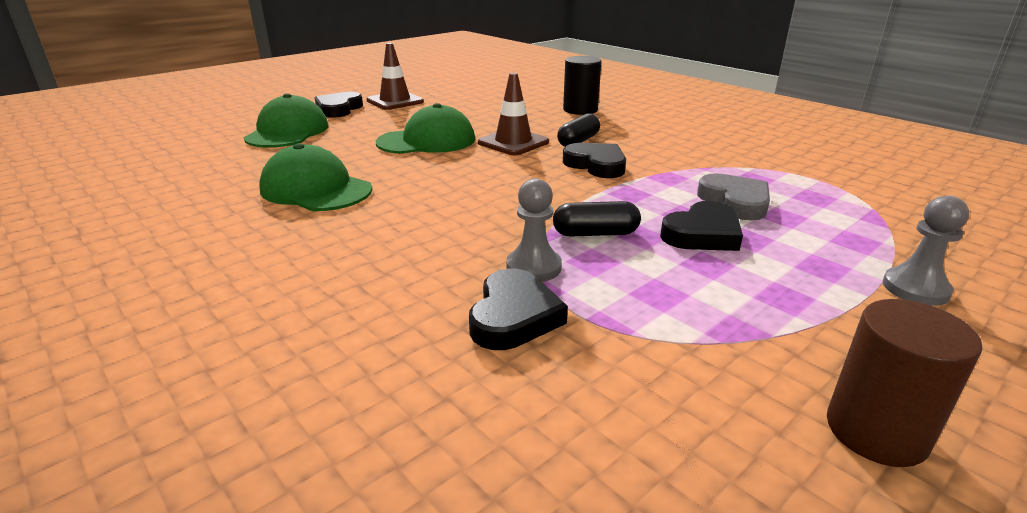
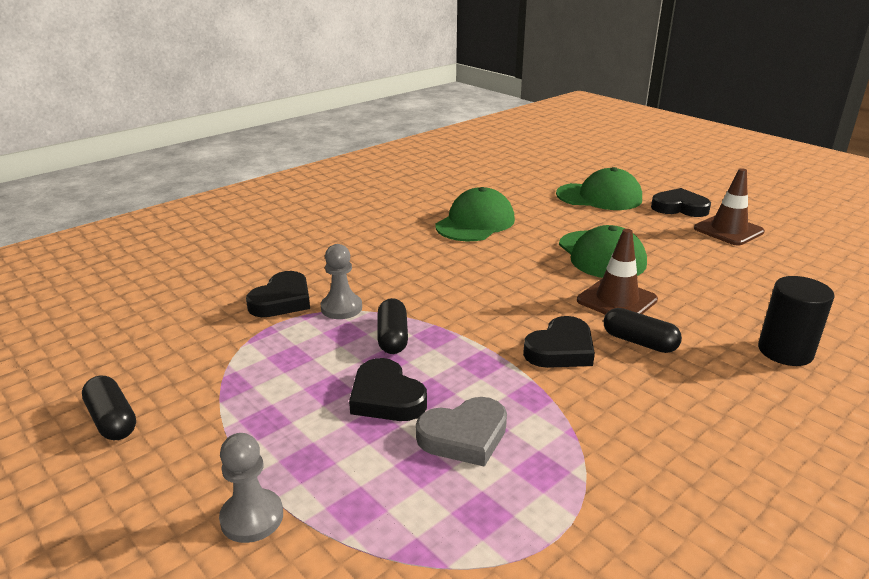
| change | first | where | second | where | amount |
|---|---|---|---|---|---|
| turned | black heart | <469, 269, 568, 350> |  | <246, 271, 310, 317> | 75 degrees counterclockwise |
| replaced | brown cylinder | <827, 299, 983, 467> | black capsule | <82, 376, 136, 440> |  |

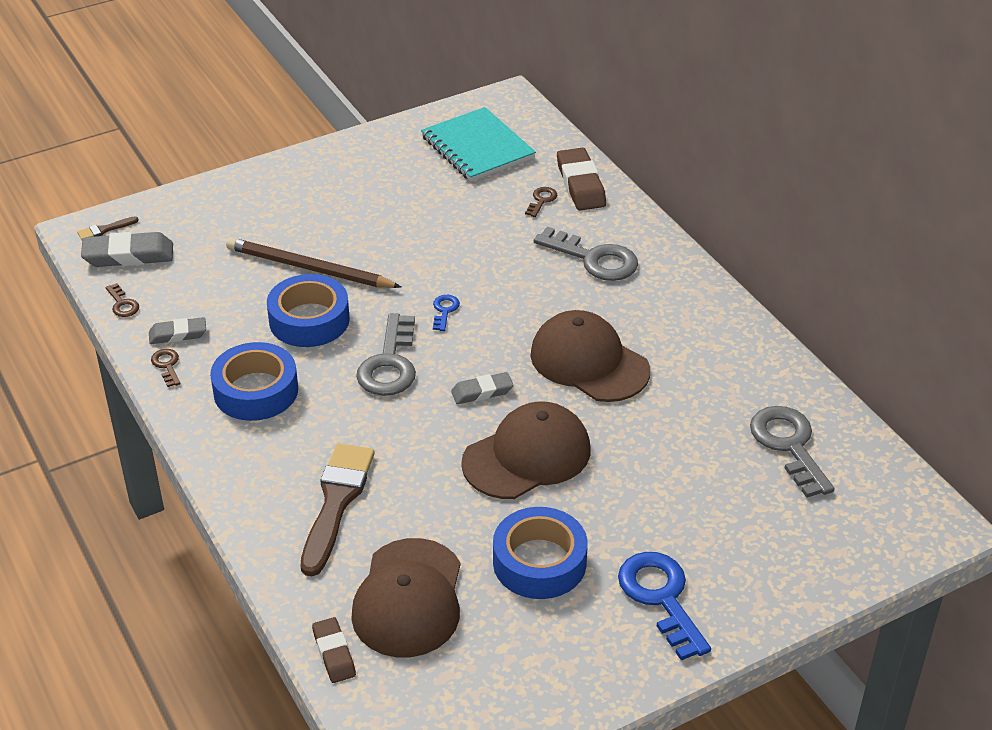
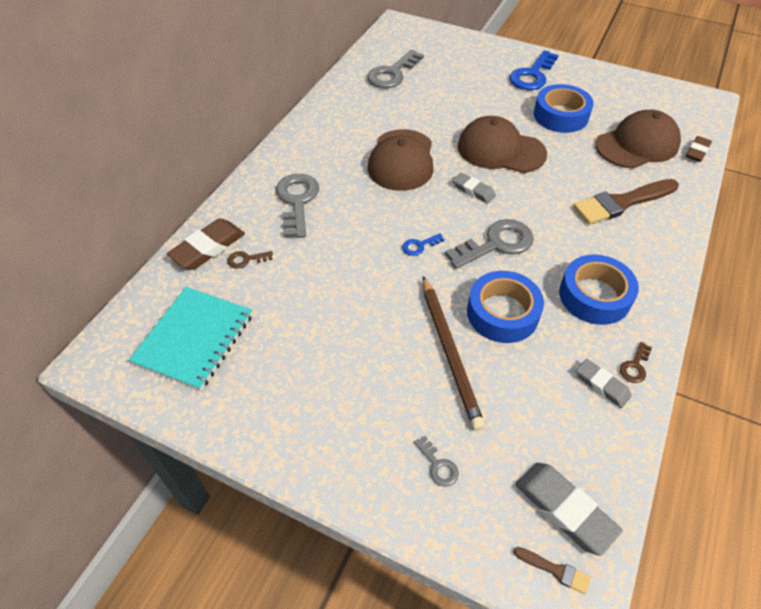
| change | first | where | second | where | amount |
|---|---|---|---|---|---|
| removed | brown key | <105, 283, 139, 317> |  |  |  |
| added |  |  | grey key | <414, 436, 459, 487> |  |

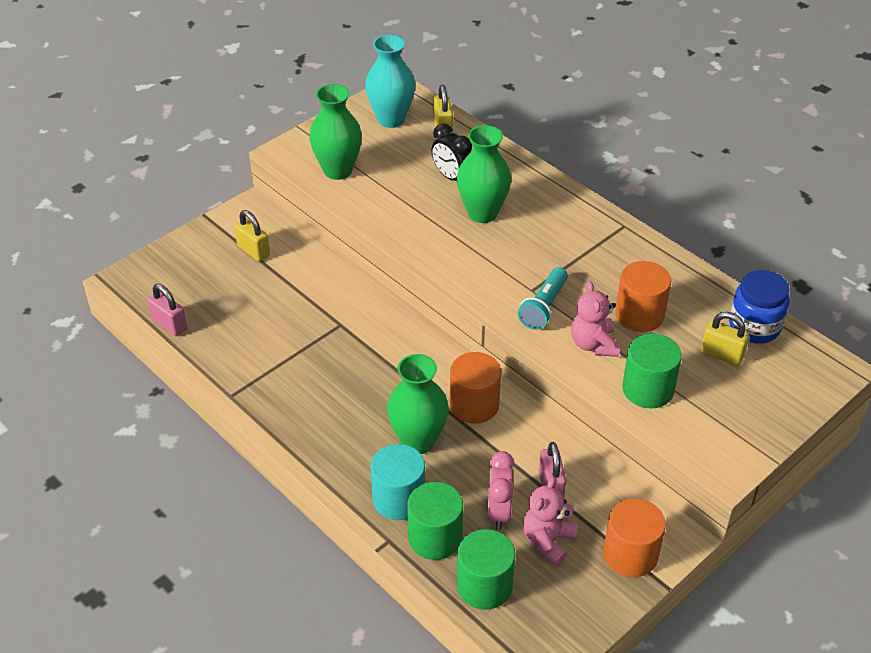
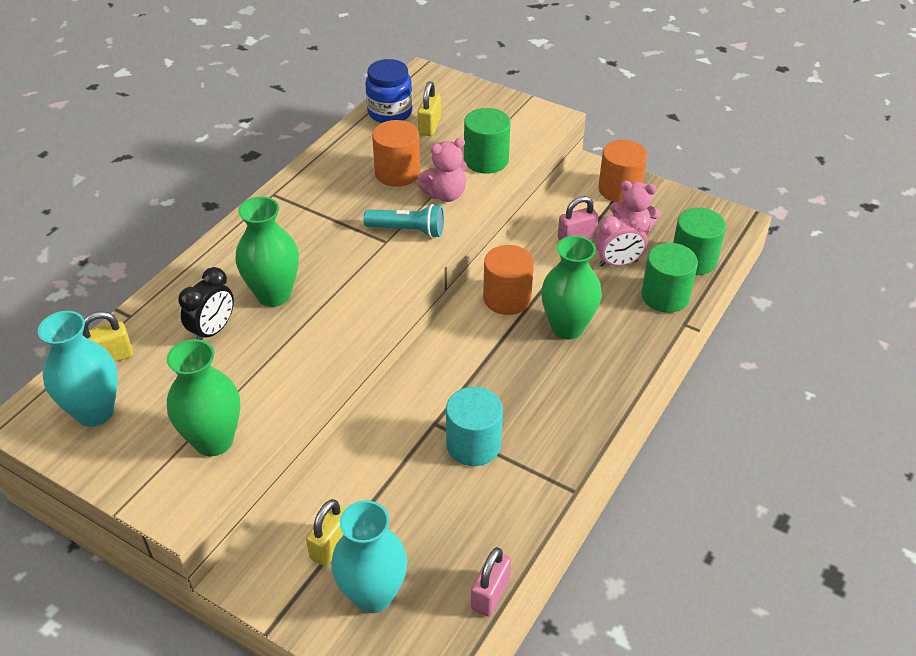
| change | first | where | second | where | amount |
|---|---|---|---|---|---|
| moved | turquoise cylinder | <371, 444, 425, 520> |  | <446, 387, 503, 466> |  |
| added |  |  | turquoise vase | <331, 500, 407, 613> |  |

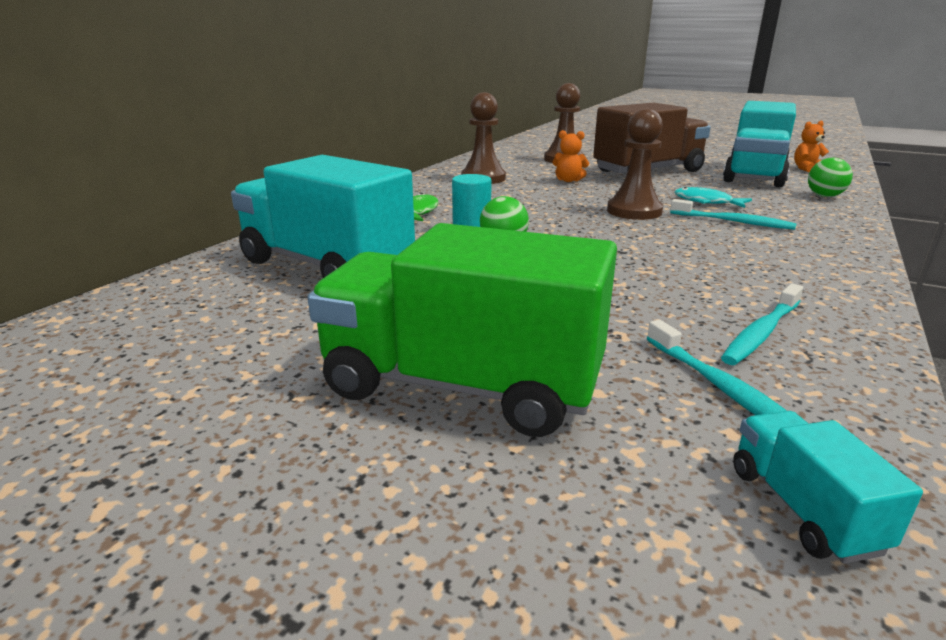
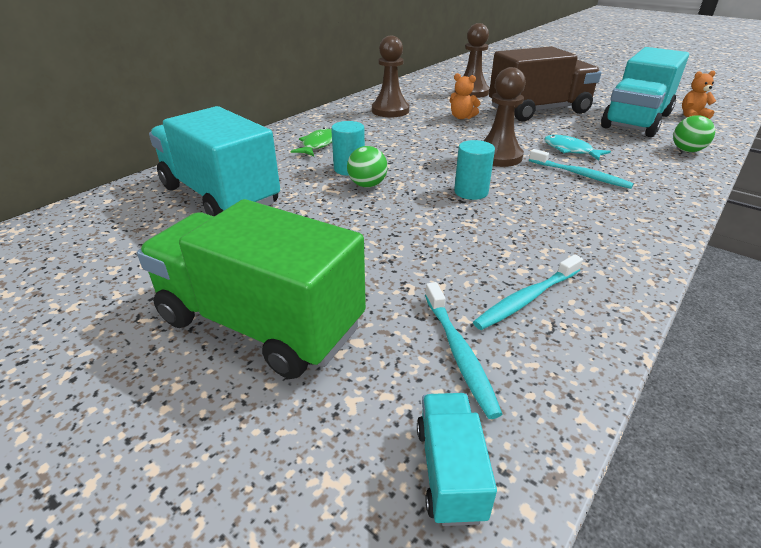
| change | first | where | second | where | amount |
|---|---|---|---|---|---|
| added |  |  | turquoise cylinder | <454, 140, 495, 200> |  |

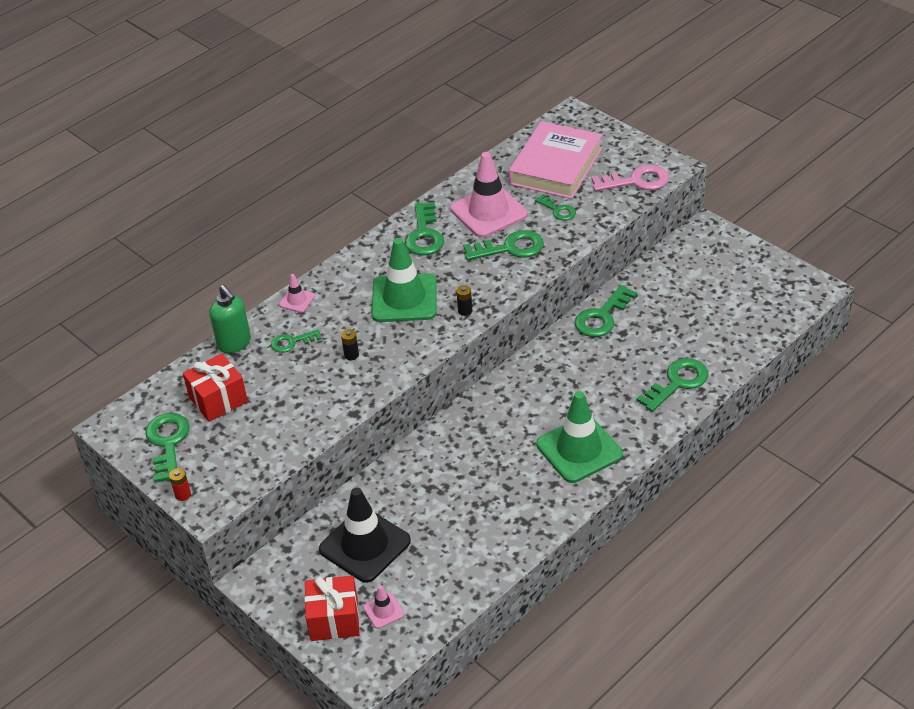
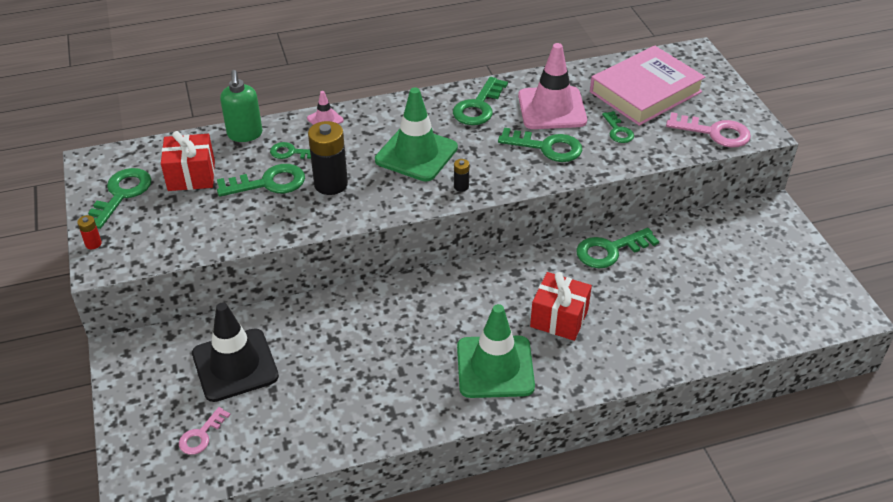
| change | first | where | second | where | amount |
|---|---|---|---|---|---|
| moved | red gift | <305, 575, 360, 641> |  | <530, 272, 592, 341> |  |
| resized | black battery | <341, 329, 359, 360> |  | <308, 121, 348, 195> | x2.22 |
| replaced | pink traffic cone | <363, 586, 405, 629> | pink key | <179, 407, 230, 455> |  |
| moved | green key | <637, 358, 709, 412> |  | <217, 164, 305, 197> |  |

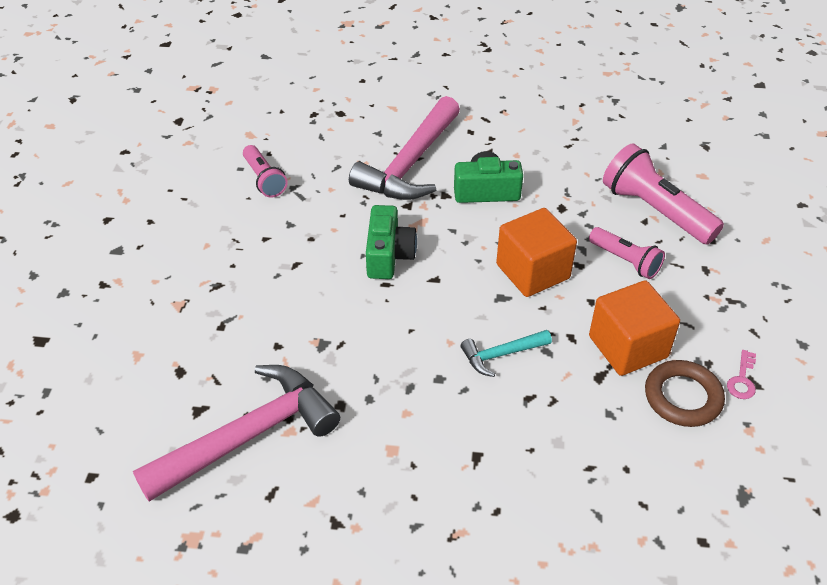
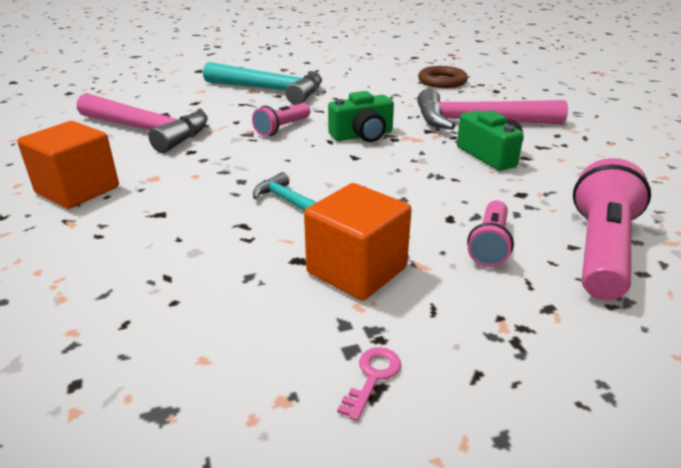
| change | first | where | second | where | amount |
|---|---|---|---|---|---|
| moved | pink flashlight | <243, 145, 288, 198> |  | <252, 103, 311, 136> |  |
| moved | orange cube | <496, 208, 577, 297> |  | <17, 121, 119, 209> |  |
| moved | brown ring | <645, 360, 725, 427> |  | <418, 66, 468, 88> |  |
| turned | pink key | <727, 350, 756, 399> |  | <337, 347, 401, 421> | 120 degrees clockwise |
| added |  |  | turquoise hammer | <203, 62, 322, 105> |  |

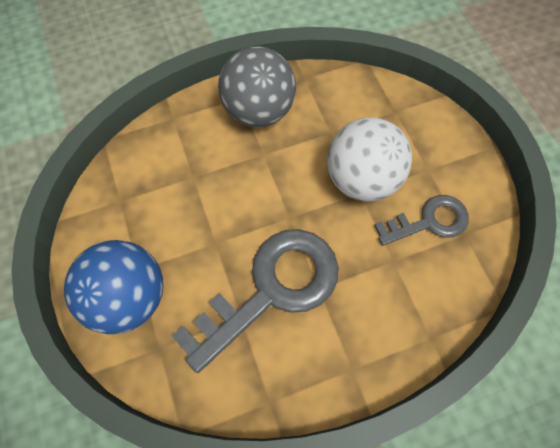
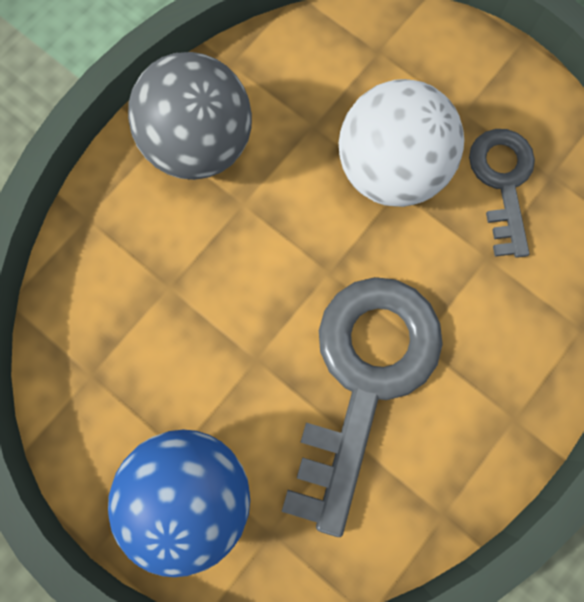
| change | first | where | second | where | amount |
|---|---|---|---|---|---|
| turned | grey key | <374, 195, 469, 246> |  | <469, 129, 535, 258> | 45 degrees counterclockwise |

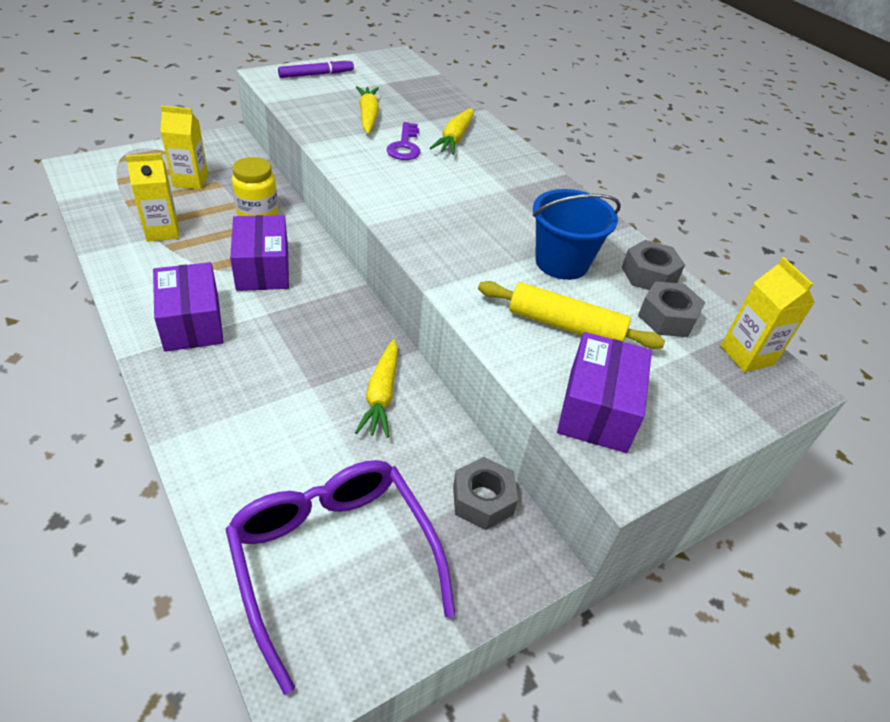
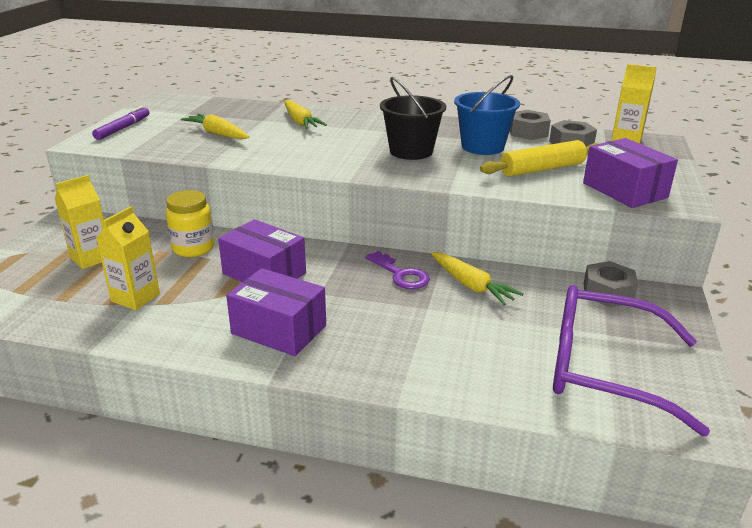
| change | first | where | second | where | amount |
|---|---|---|---|---|---|
| moved | purple key | <387, 122, 420, 160> |  | <365, 251, 430, 289> |  |
| added |  |  | black bucket | <380, 76, 446, 160> |  |

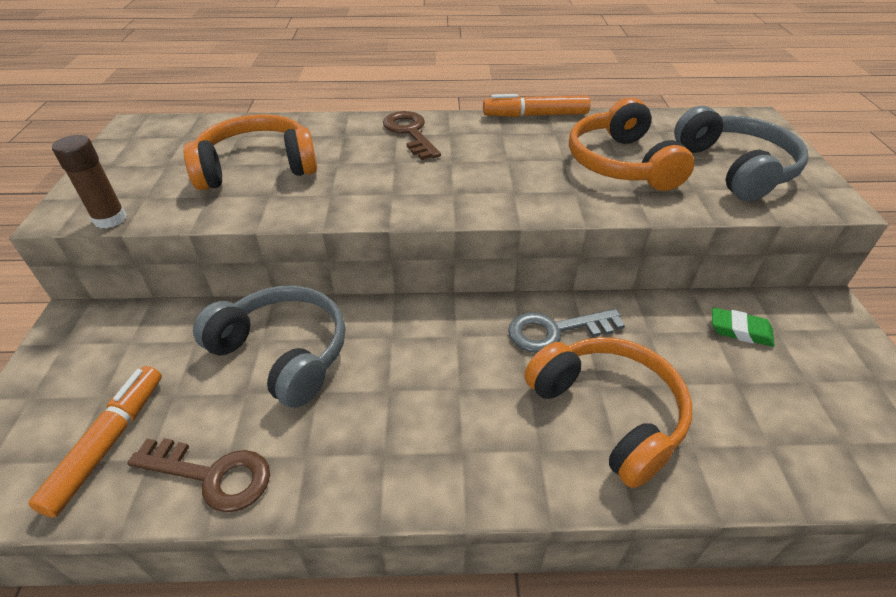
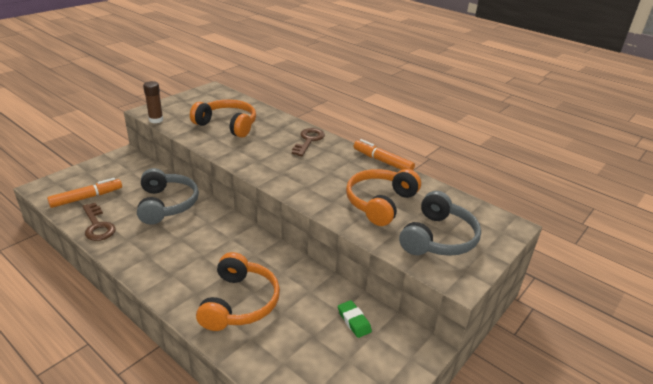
| change | first | where | second | where | amount |
|---|---|---|---|---|---|
| removed | grey key | <508, 309, 625, 353> |  |  |  |

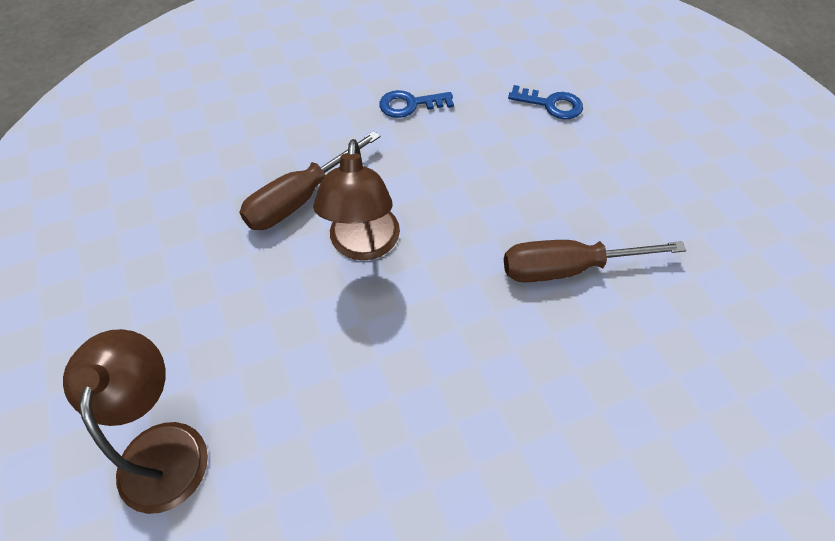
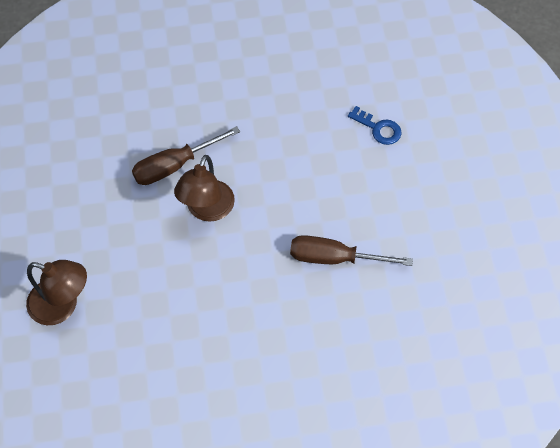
| change | first | where | second | where | amount |
|---|---|---|---|---|---|
| turned | brown lamp | <63, 329, 208, 514> |  | <26, 260, 87, 325> | 105 degrees clockwise |
| removed | blue key | <379, 90, 454, 118> |  |  |  |

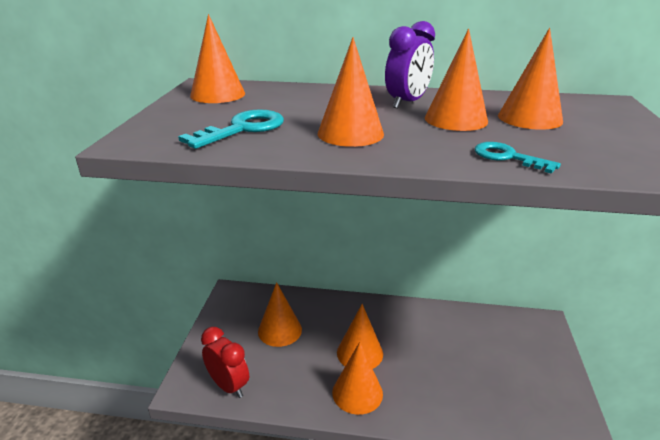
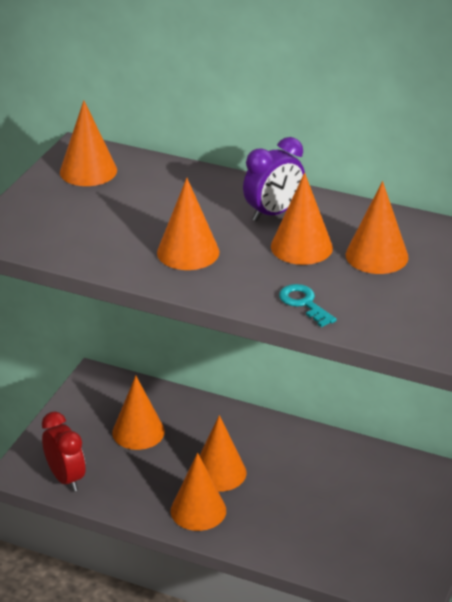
| change | first | where | second | where | amount |
|---|---|---|---|---|---|
| removed | turquoise key | <178, 109, 284, 149> |  |  |  |

